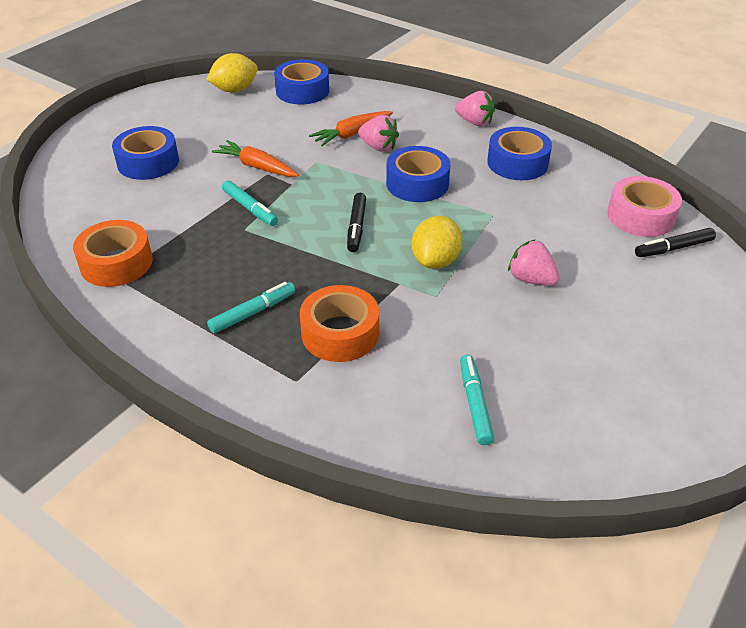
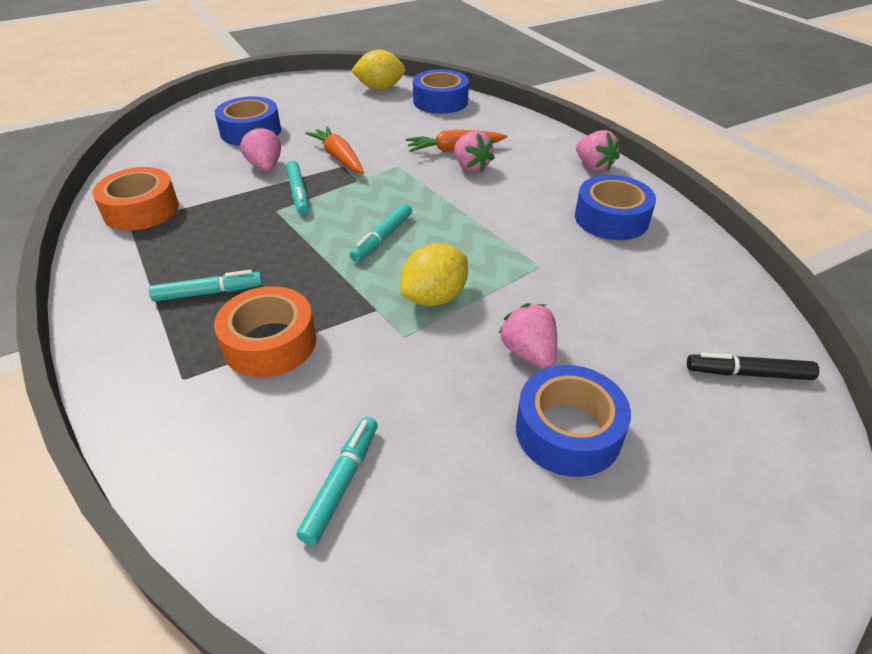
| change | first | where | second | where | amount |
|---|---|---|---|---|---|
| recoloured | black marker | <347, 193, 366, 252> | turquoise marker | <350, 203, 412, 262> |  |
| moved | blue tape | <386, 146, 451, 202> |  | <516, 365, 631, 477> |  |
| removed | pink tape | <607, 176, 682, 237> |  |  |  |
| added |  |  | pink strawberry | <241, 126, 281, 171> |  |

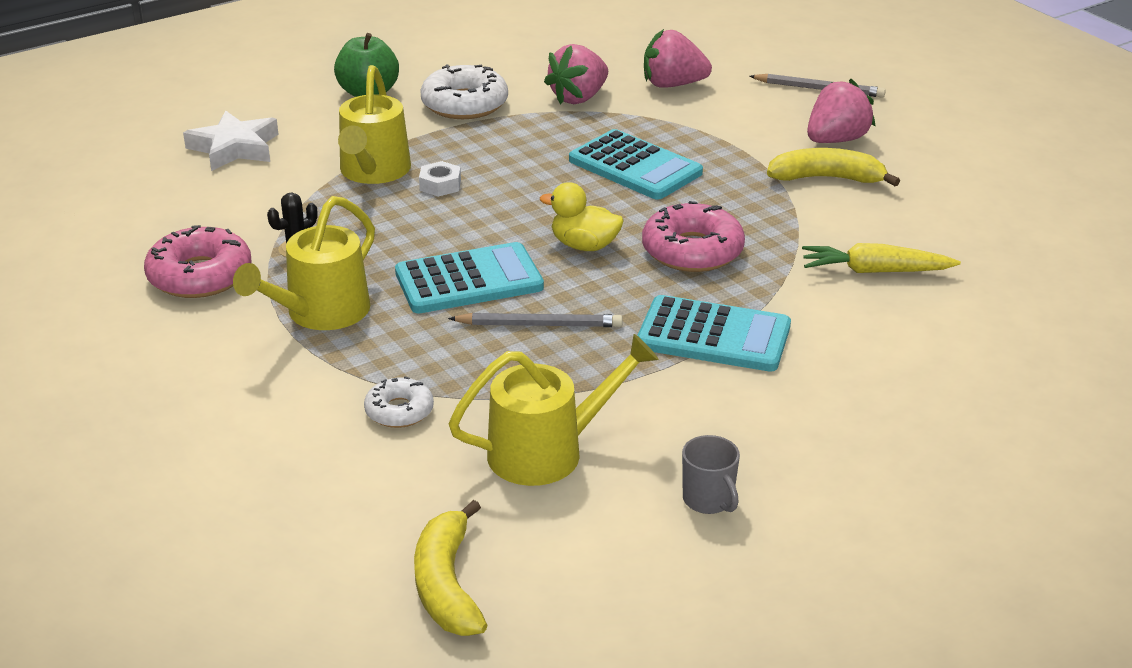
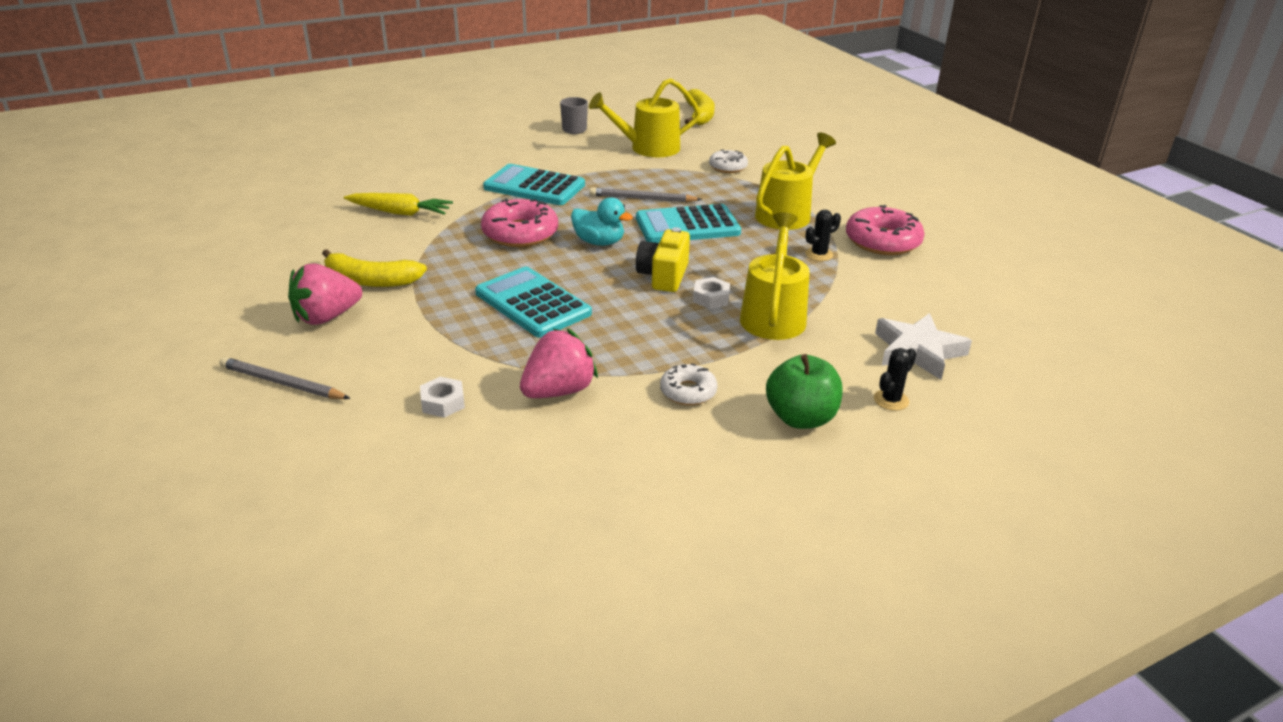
| change | first | where | second | where | amount |
|---|---|---|---|---|---|
| resized | white donut | <420, 64, 508, 119> |  | <660, 363, 718, 405> | x0.58 |
| recoloured | yellow duck | <540, 182, 624, 251> | turquoise duck | <571, 197, 633, 246> |  |
| replaced | pink strawberry | <644, 29, 712, 88> | white nut | <420, 377, 465, 418> |  |
| added |  |  | yellow camera | <636, 227, 690, 292> |  |
| added |  |  | black cactus | <874, 348, 916, 411> |  |

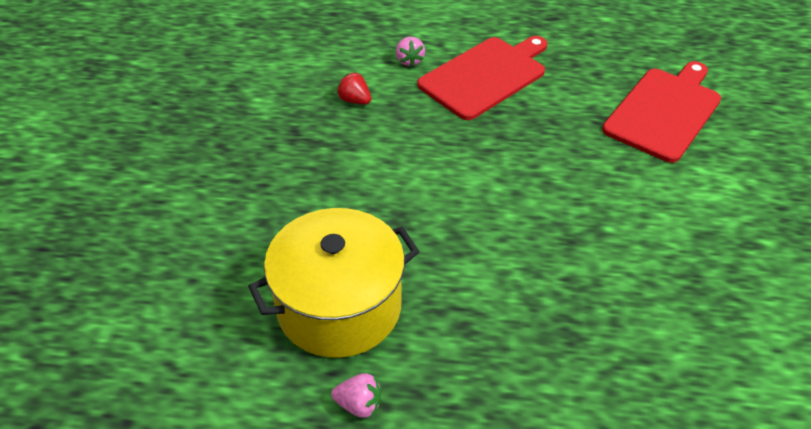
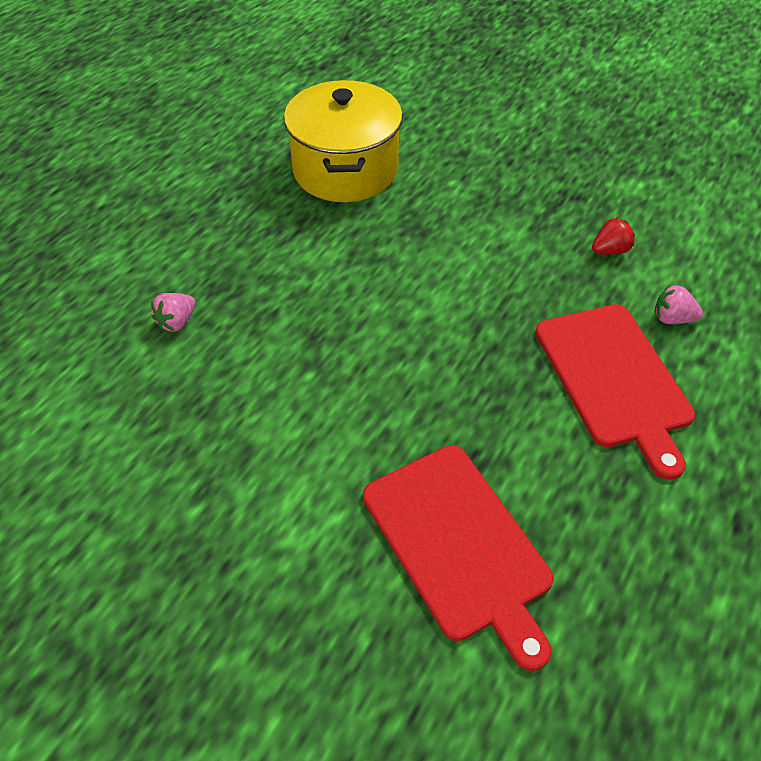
| change | first | where | second | where | amount |
|---|---|---|---|---|---|
| moved | pink strawberry | <331, 373, 381, 418> |  | <151, 293, 195, 332> |  |

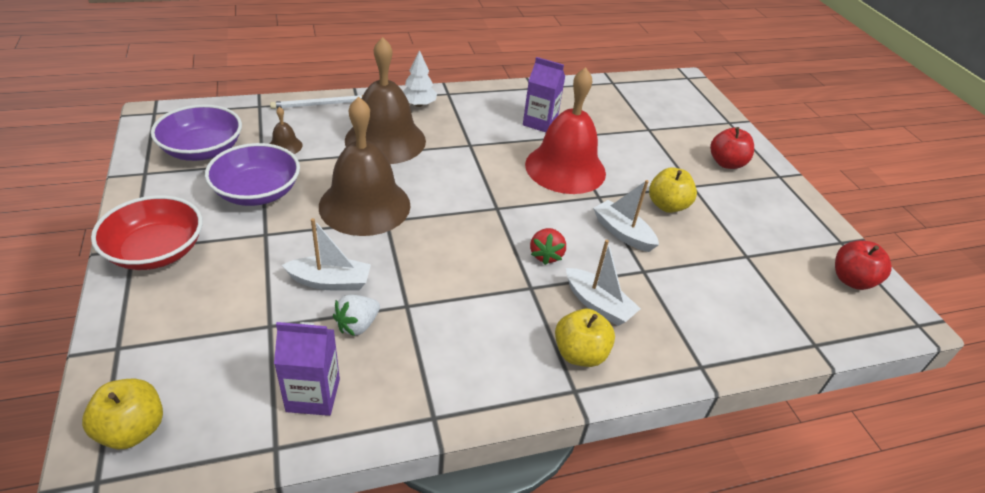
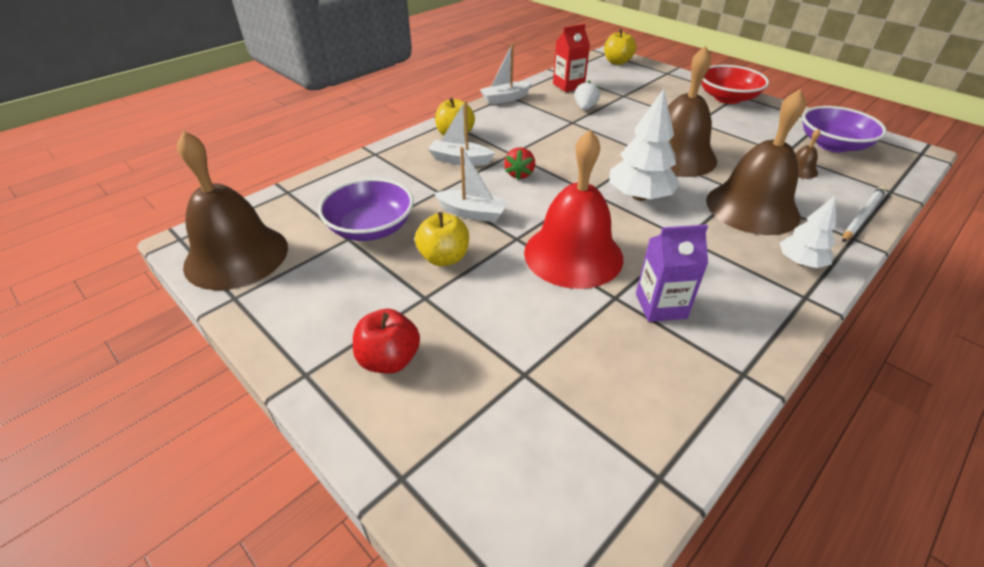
| change | first | where | second | where | amount |
|---|---|---|---|---|---|
| moved | purple bowl | <205, 143, 300, 206> |  | <318, 178, 414, 241> |  |
| recoloured | purple carton | <274, 322, 340, 416> | red carton | <553, 24, 590, 92> |  |
| moved | white boat | <282, 218, 371, 291> |  | <480, 43, 532, 105> |  |
| turned | red strawberry | <530, 228, 566, 265> |  | <504, 147, 535, 180> | 150 degrees counterclockwise |
| replaced | red apple | <835, 240, 892, 290> | brown bell | <177, 131, 288, 290> |  |
| added |  |  | white tree | <609, 89, 680, 201> |  |

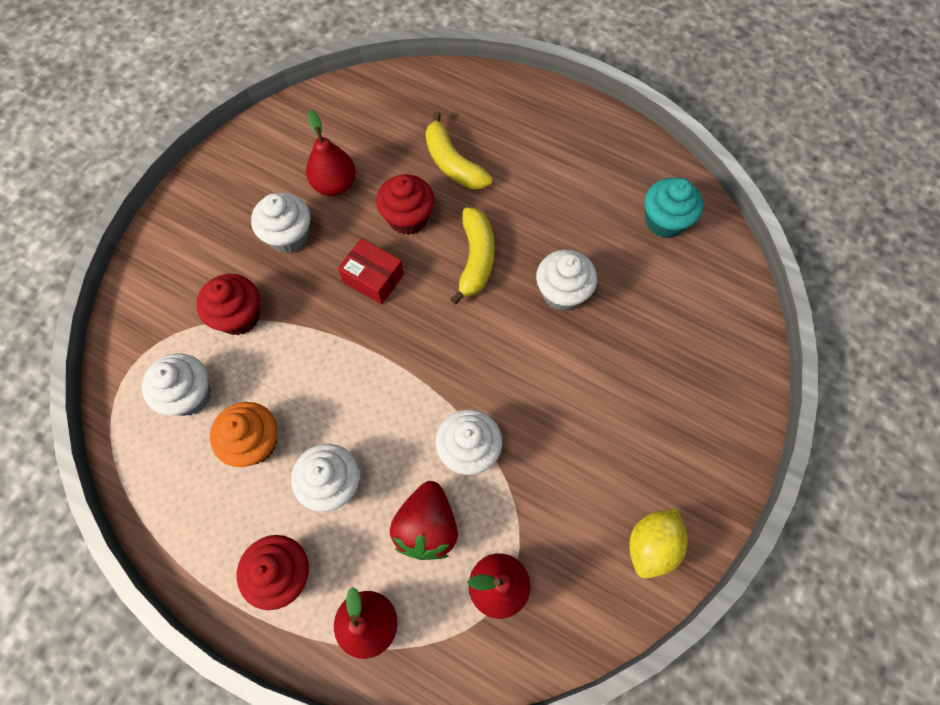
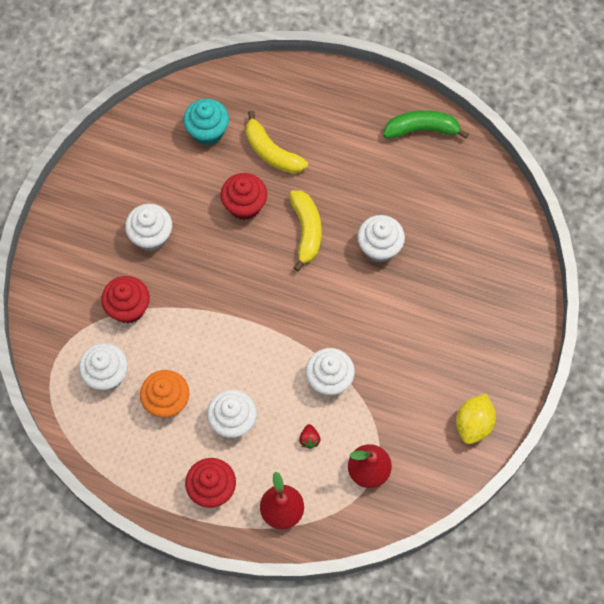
| change | first | where | second | where | amount |
|---|---|---|---|---|---|
| removed | red pear | <306, 109, 356, 196> |  |  |  |
| removed | red box | <338, 238, 404, 304> |  |  |  |
| resized | red strawberry | <390, 481, 458, 560> |  | <299, 424, 321, 449> | x0.44 |
| moved | turquoise cupcake | <644, 178, 703, 238> |  | <183, 99, 229, 145> |  |
| added |  |  | green banana | <383, 110, 469, 139> |  |

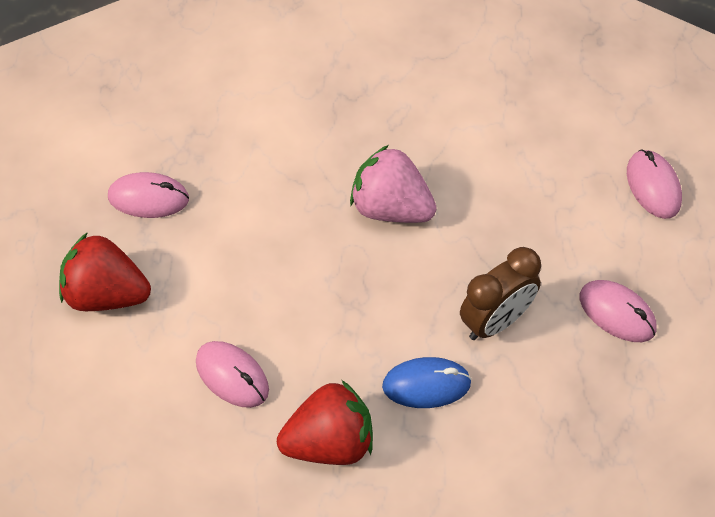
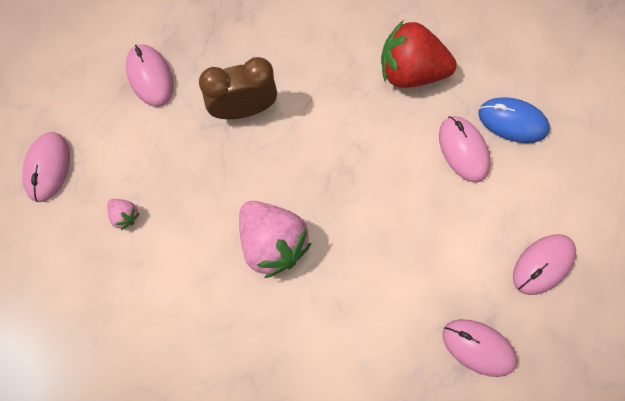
| change | first | where | second | where | amount |
|---|---|---|---|---|---|
| replaced | red strawberry | <59, 232, 151, 311> | pink mouse | <513, 234, 576, 295> |  |
| moved | blue mouse | <382, 357, 472, 408> |  | <478, 97, 550, 143> |  |
| added |  |  | pink strawberry | <107, 199, 139, 230> |  |

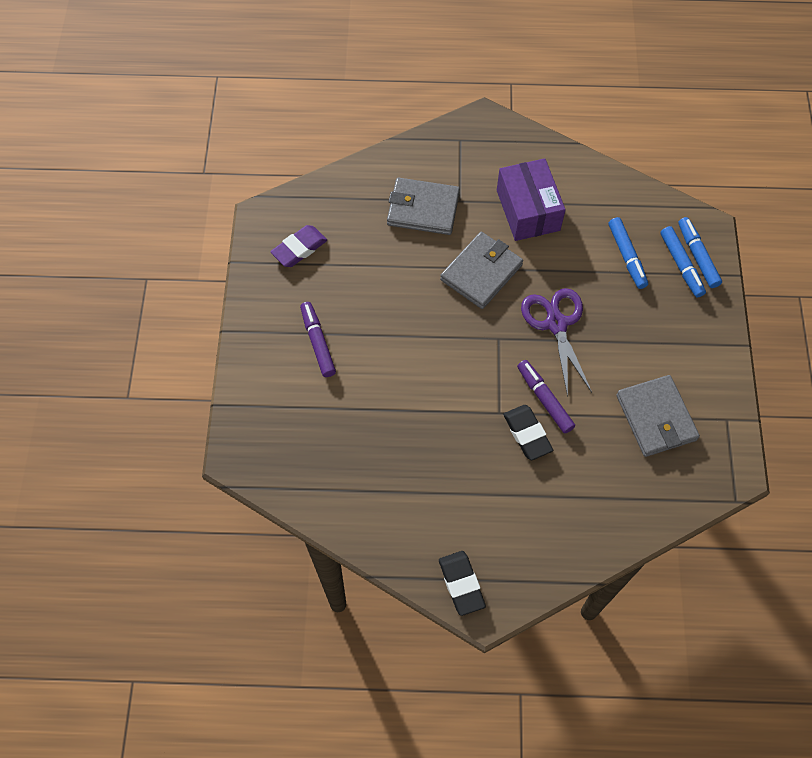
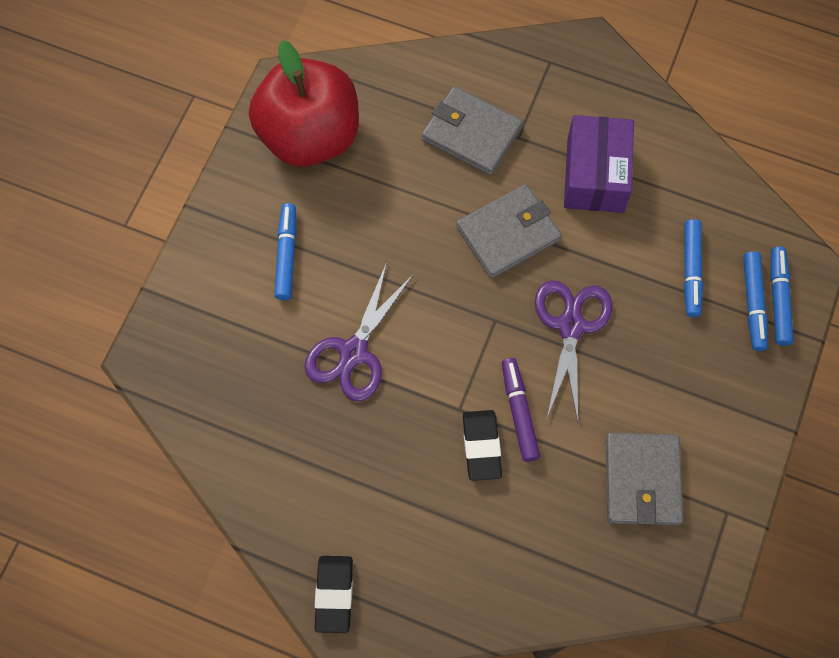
| change | first | where | second | where | amount |
|---|---|---|---|---|---|
| replaced | purple eraser | <270, 225, 327, 267> | red apple | <249, 40, 359, 167> |  |
| recoloured | purple marker | <300, 302, 336, 377> | blue marker | <274, 203, 296, 300> |  |
| added |  |  | purple scissors | <304, 262, 414, 401> |  |

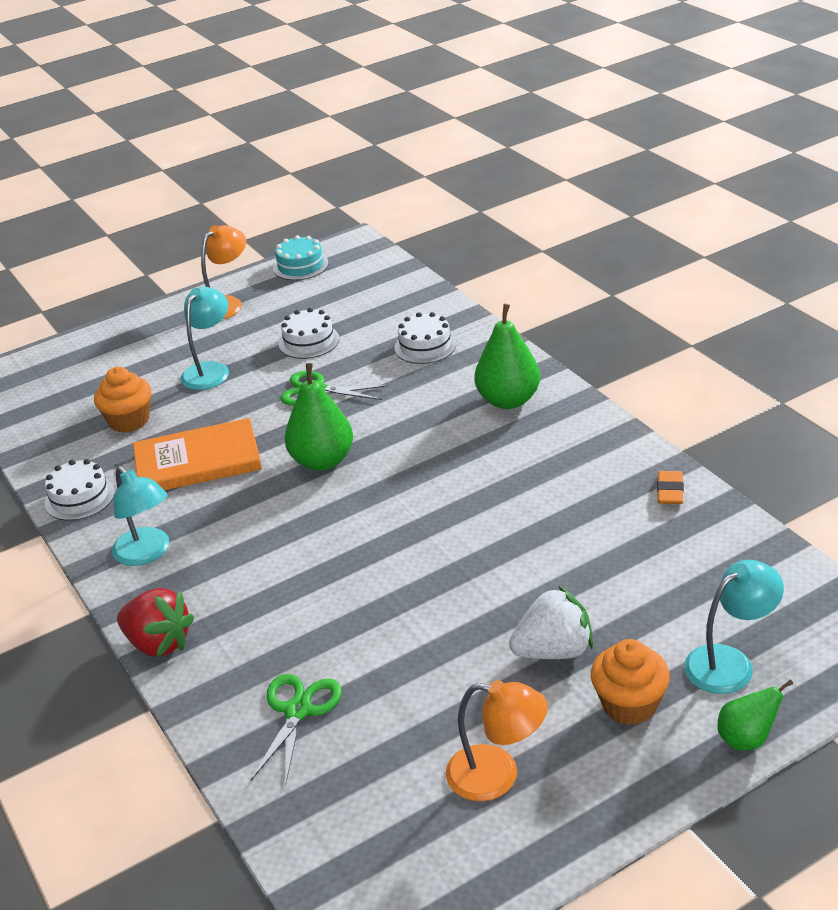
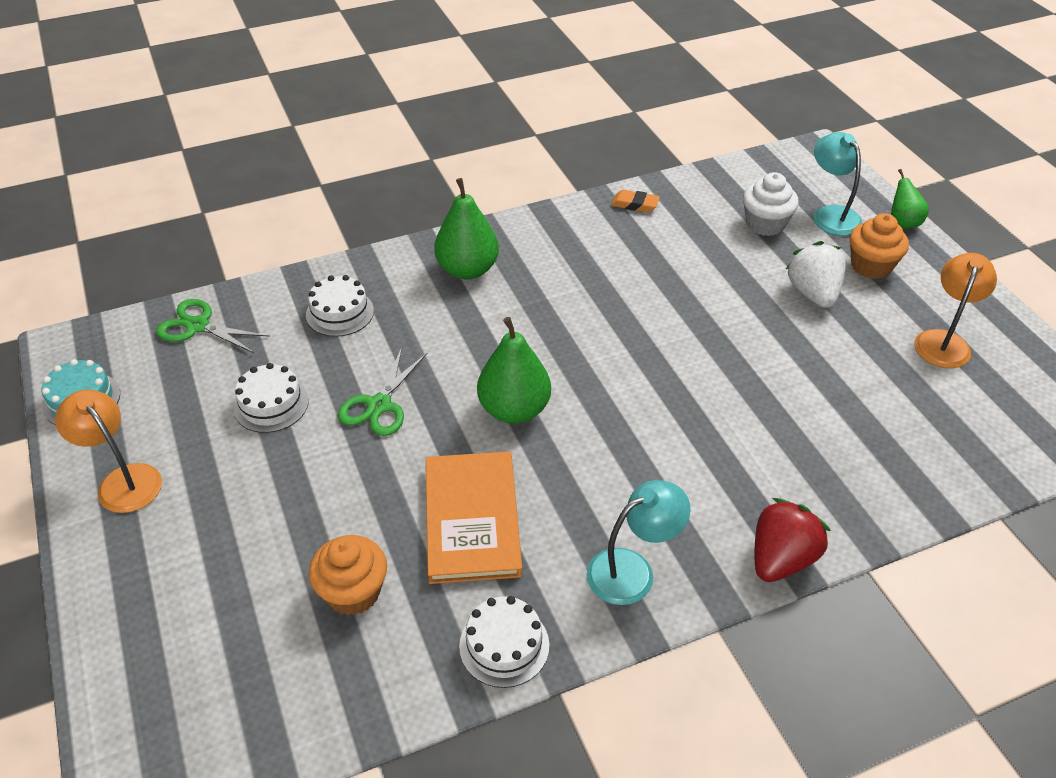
| change | first | where | second | where | amount |
|---|---|---|---|---|---|
| removed | turquoise lamp | <180, 287, 229, 390> |  |  |  |
| moved | green scissors | <251, 674, 342, 787> |  | <156, 299, 270, 354> |  |
| added |  |  | white cupcake | <743, 172, 799, 236> |  |

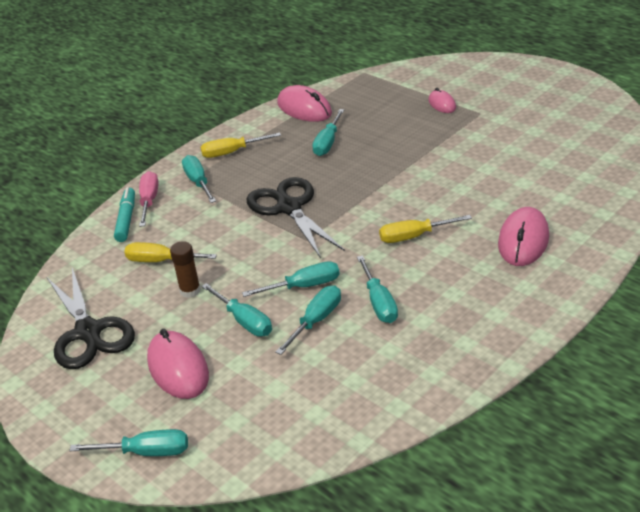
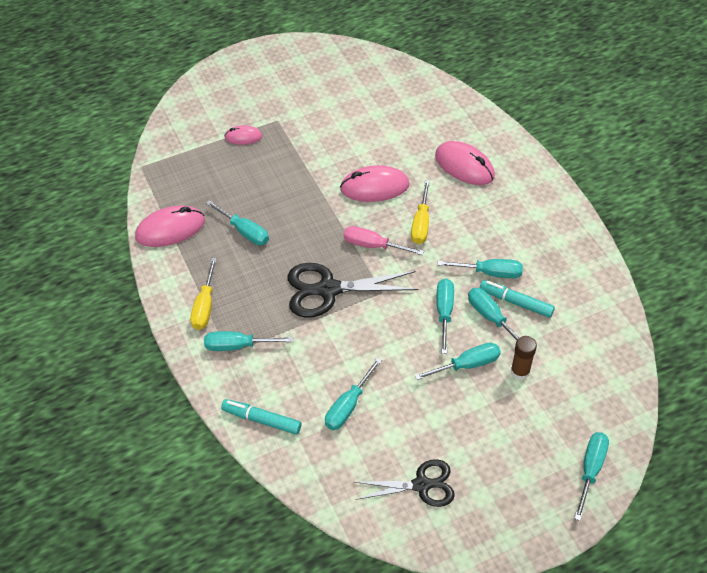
| change | first | where | second | where | amount |
|---|---|---|---|---|---|
| resized | black scissors | <47, 268, 135, 369> |  | <354, 459, 455, 507> | x0.66 |
| recoloured | yellow screwdriver | <124, 242, 217, 262> | turquoise screwdriver | <325, 357, 382, 430> |  |
| moved | pink screwdriver | <139, 171, 159, 227> |  | <344, 226, 424, 255> |  |
| moved | pink mouse | <147, 329, 209, 399> |  | <340, 165, 409, 202> |  |
| moved | brown glue stick | <170, 241, 201, 298> |  | <511, 336, 537, 380> |  |
| added |  |  | turquoise marker | <480, 280, 555, 318> |  |

